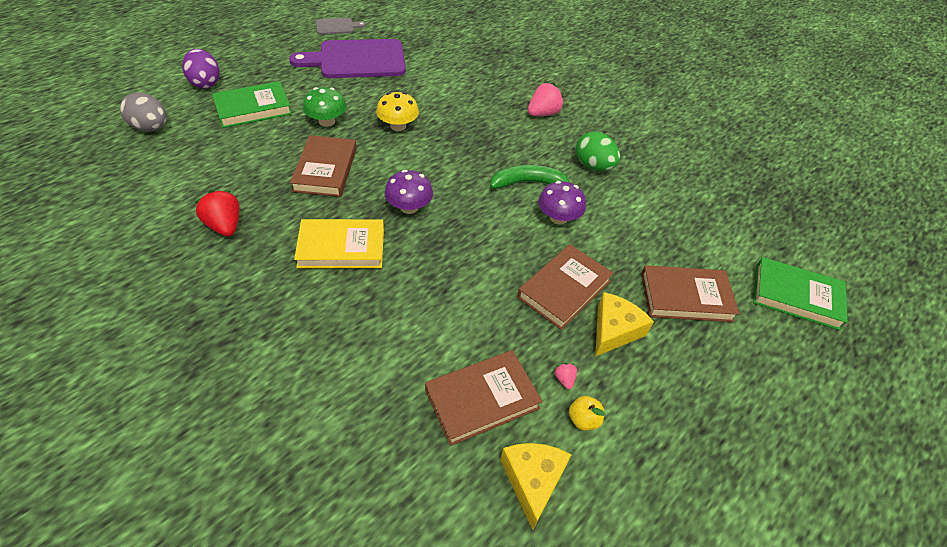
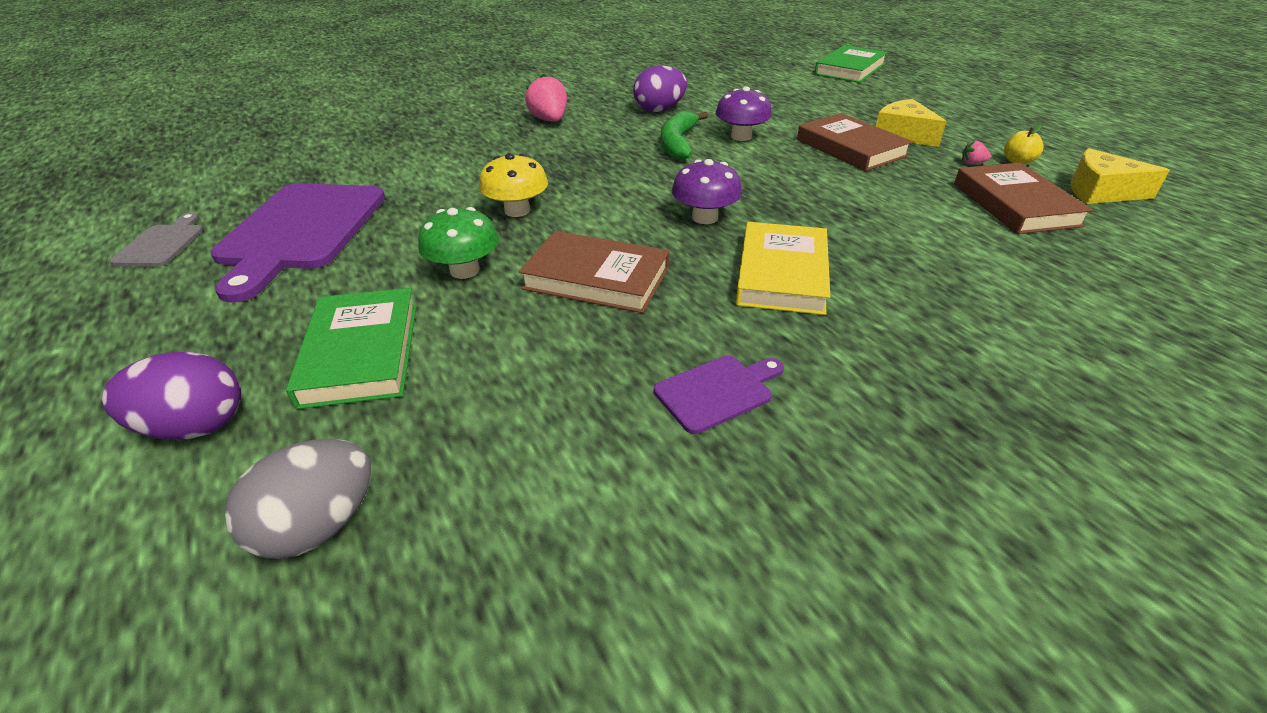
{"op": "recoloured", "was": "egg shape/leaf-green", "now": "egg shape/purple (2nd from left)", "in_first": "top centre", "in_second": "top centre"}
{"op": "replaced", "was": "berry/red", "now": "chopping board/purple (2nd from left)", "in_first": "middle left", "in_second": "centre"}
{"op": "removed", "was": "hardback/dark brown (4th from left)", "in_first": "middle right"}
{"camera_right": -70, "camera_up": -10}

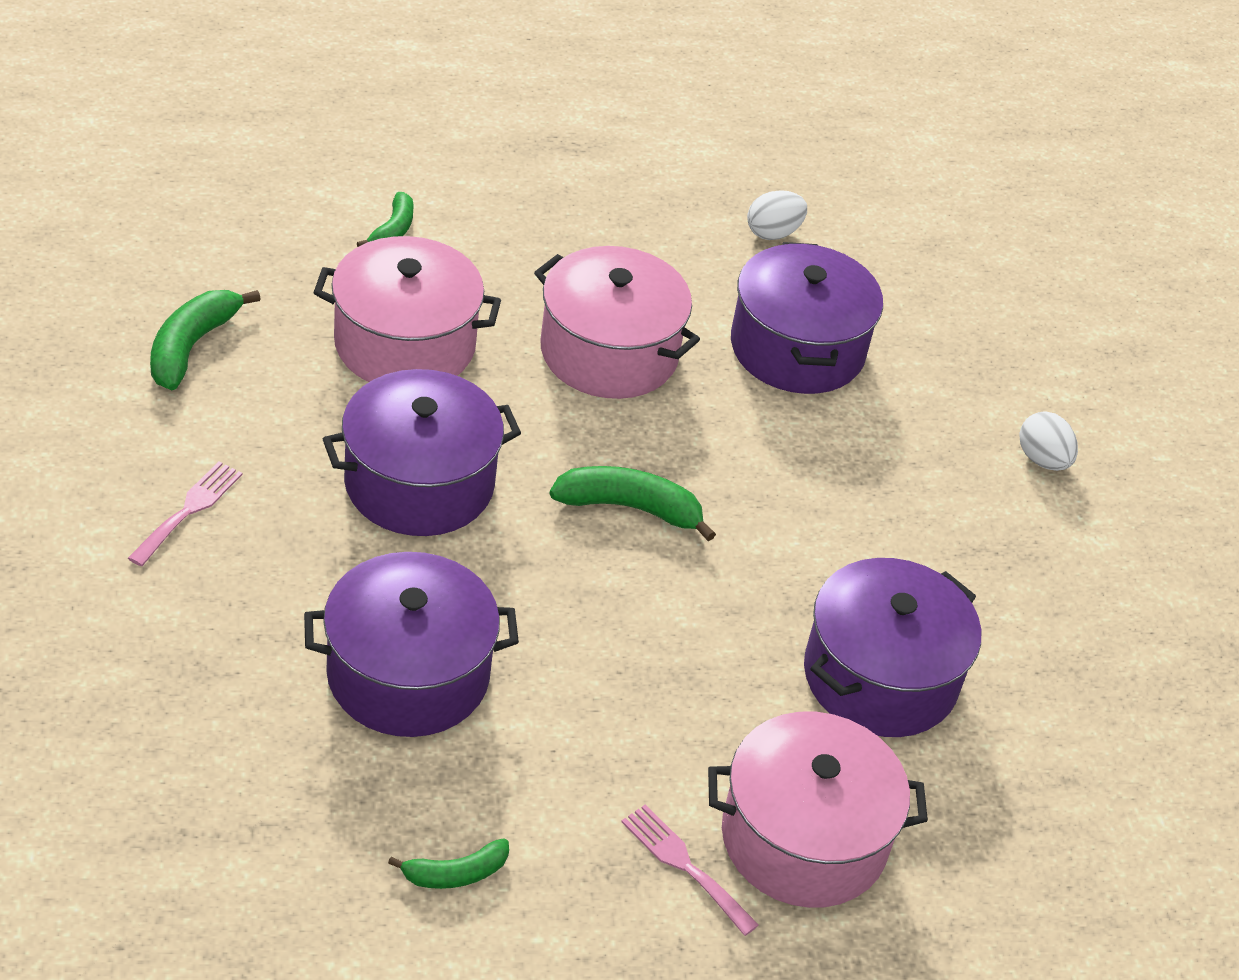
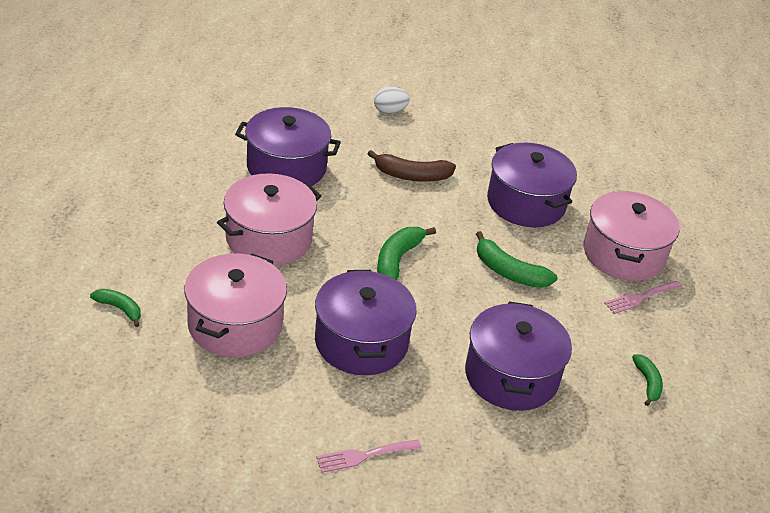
{"op": "turned", "was": "dinner fork/pink (1st from left)", "in_first": "middle left", "in_second": "bottom centre", "clockwise": -60}
{"op": "added", "now": "toy banana/dark brown", "in_second": "top centre"}
{"op": "moved", "was": "toy banana/leaf-green (1st from left in the first image)", "now": "toy banana/leaf-green (3rd from left)", "in_first": "middle left", "in_second": "middle right"}
{"op": "removed", "was": "egg shape/snow-white (1st from left)", "in_first": "top centre"}
{"camera_right": -75, "camera_up": -5}

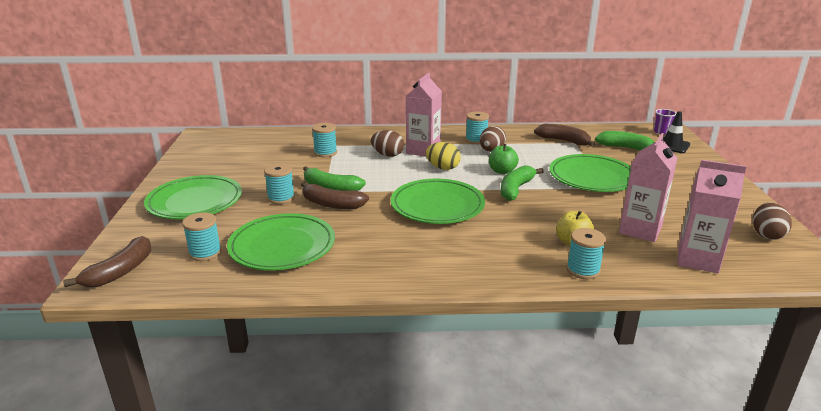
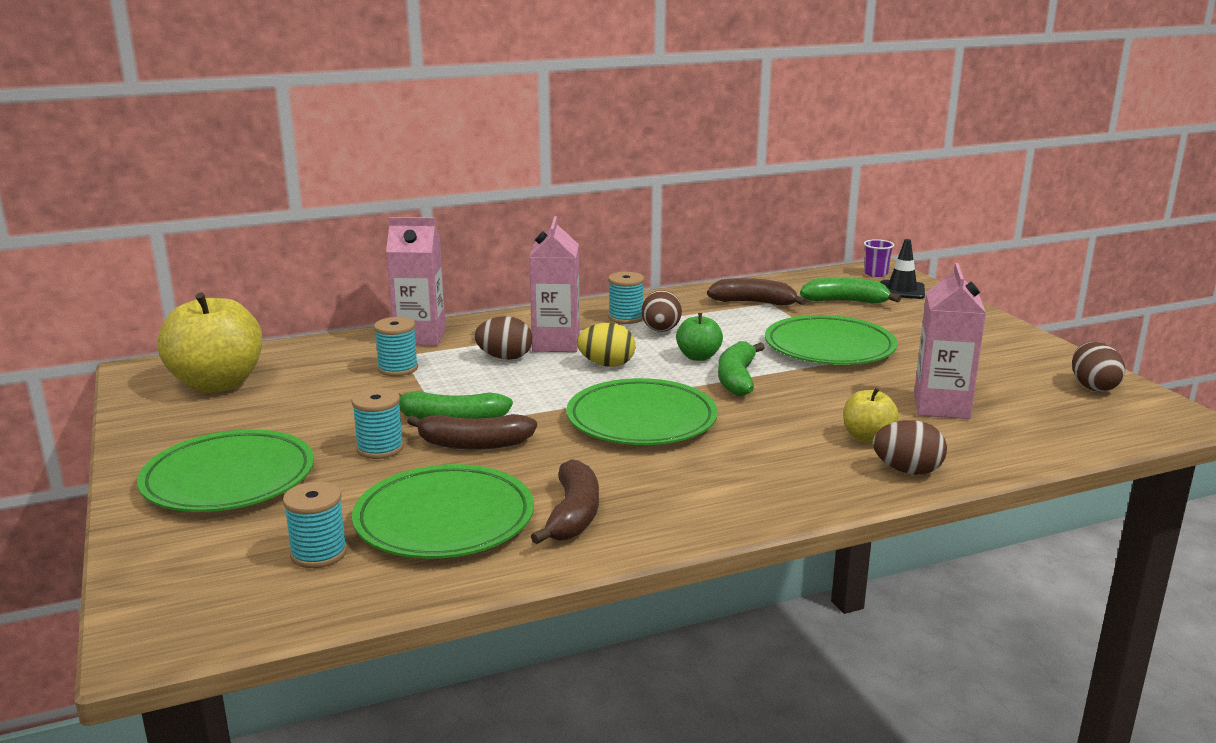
{"op": "added", "now": "apple fruit/yellow (1st from left)", "in_second": "middle left"}
{"op": "moved", "was": "milk carton/pink (3rd from left in the first image)", "now": "milk carton/pink (1st from left)", "in_first": "middle right", "in_second": "centre"}
{"op": "moved", "was": "toy banana/dark brown (1st from left in the first image)", "now": "toy banana/dark brown (2nd from left)", "in_first": "middle left", "in_second": "bottom centre"}
{"op": "replaced", "was": "reel of thread/turquoise (5th from left)", "now": "egg shape/dark brown (3rd from left)", "in_first": "middle right", "in_second": "middle right"}
{"camera_right": -20, "camera_up": -5}

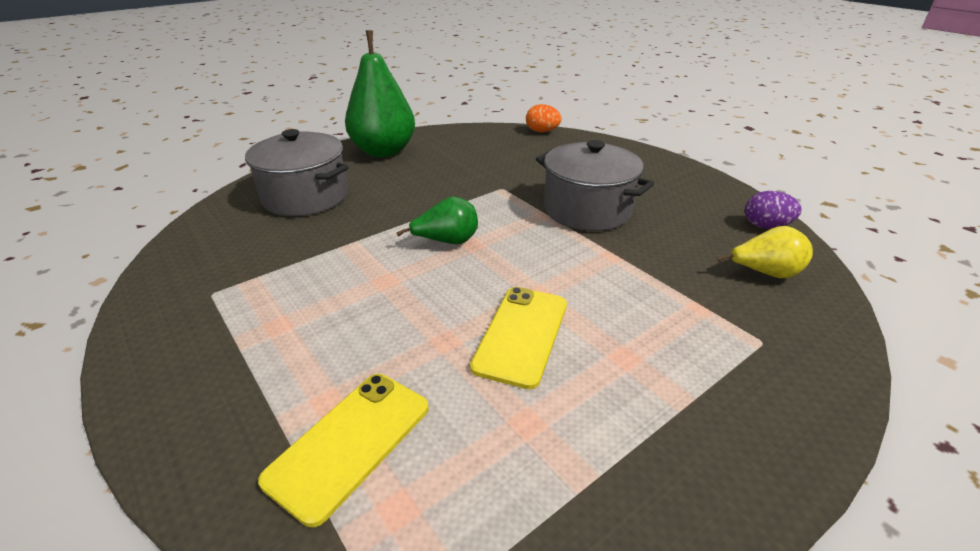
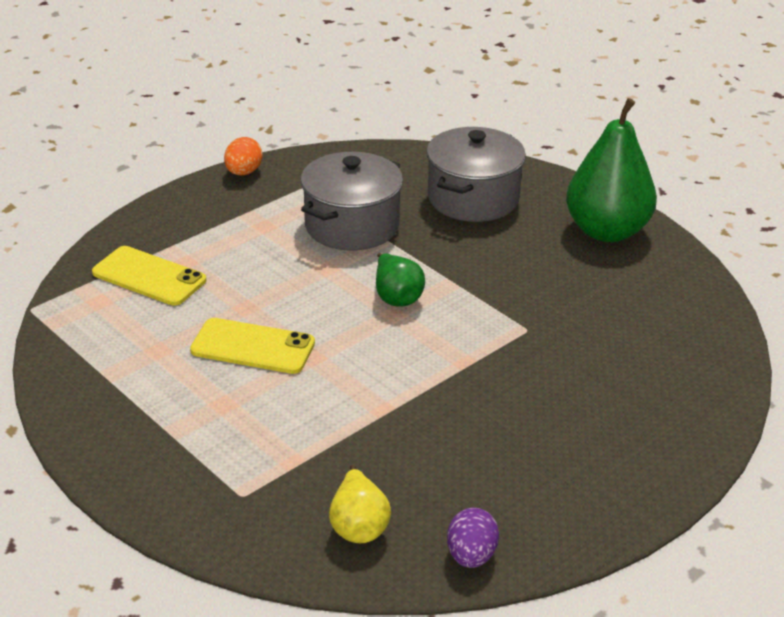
{"op": "moved", "was": "egg shape/bright orange", "in_first": "top centre", "in_second": "top left"}
{"op": "moved", "was": "cooking pot/grey (2nd from left in the first image)", "now": "cooking pot/grey (1st from left)", "in_first": "centre", "in_second": "top centre"}
{"camera_right": 85, "camera_up": 0}

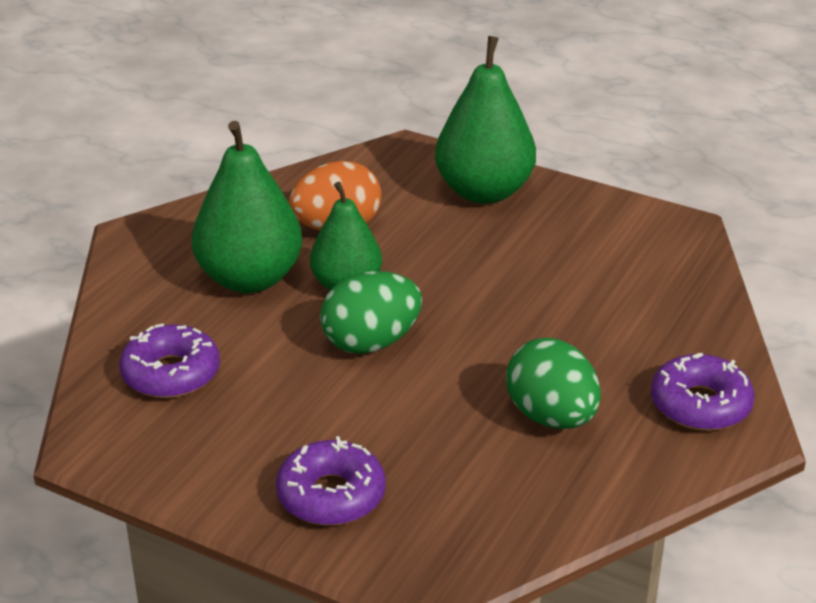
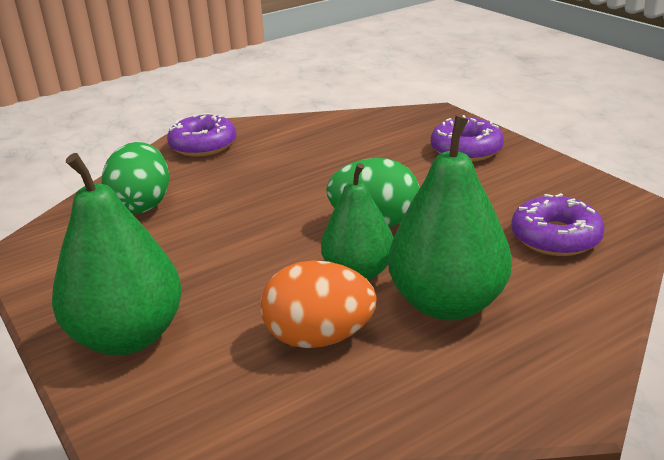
{"op": "moved", "was": "egg shape/leaf-green (2nd from left in the first image)", "now": "egg shape/leaf-green (1st from left)", "in_first": "middle right", "in_second": "middle left"}
{"camera_right": -150, "camera_up": -5}

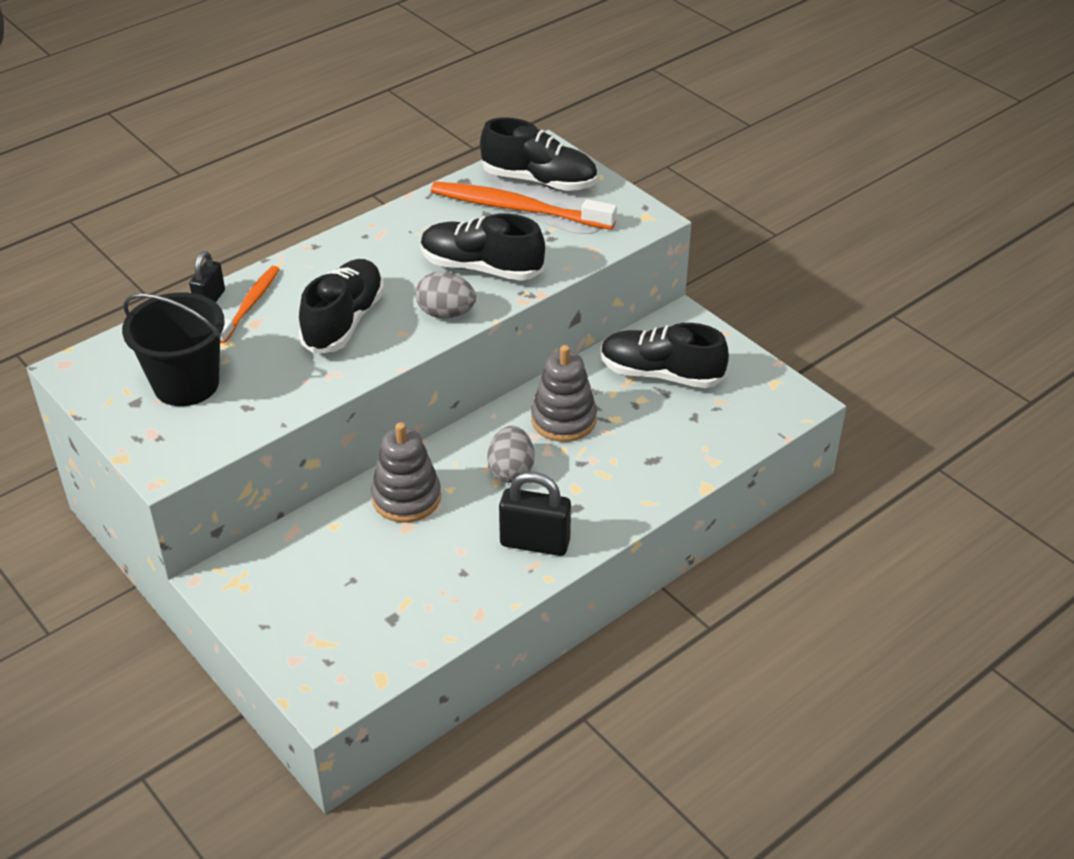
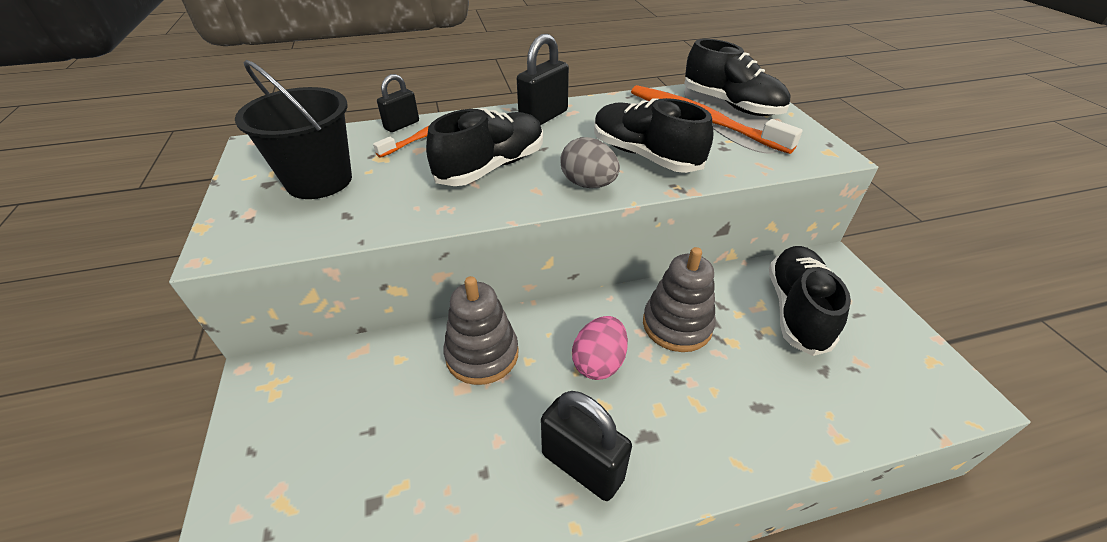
{"op": "added", "now": "lock/jet-black (2nd from left)", "in_second": "top centre"}
{"op": "recoloured", "was": "egg shape/grey (2nd from left)", "now": "egg shape/pink", "in_first": "centre", "in_second": "centre"}
{"op": "turned", "was": "shoe/jet-black (4th from left)", "in_first": "centre", "in_second": "middle right", "clockwise": 60}
{"camera_right": 25, "camera_up": 0}

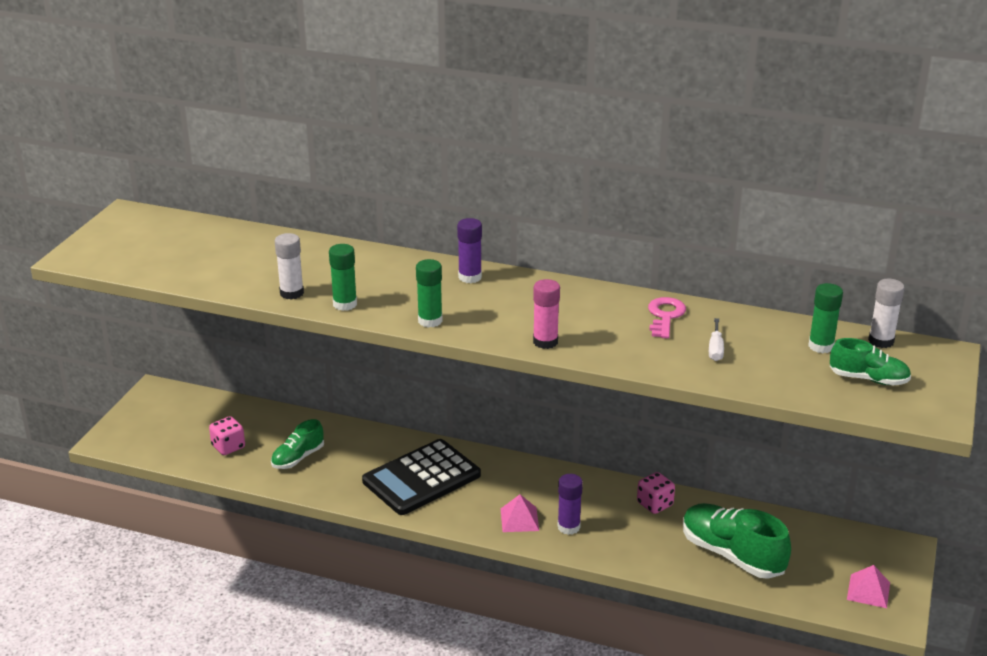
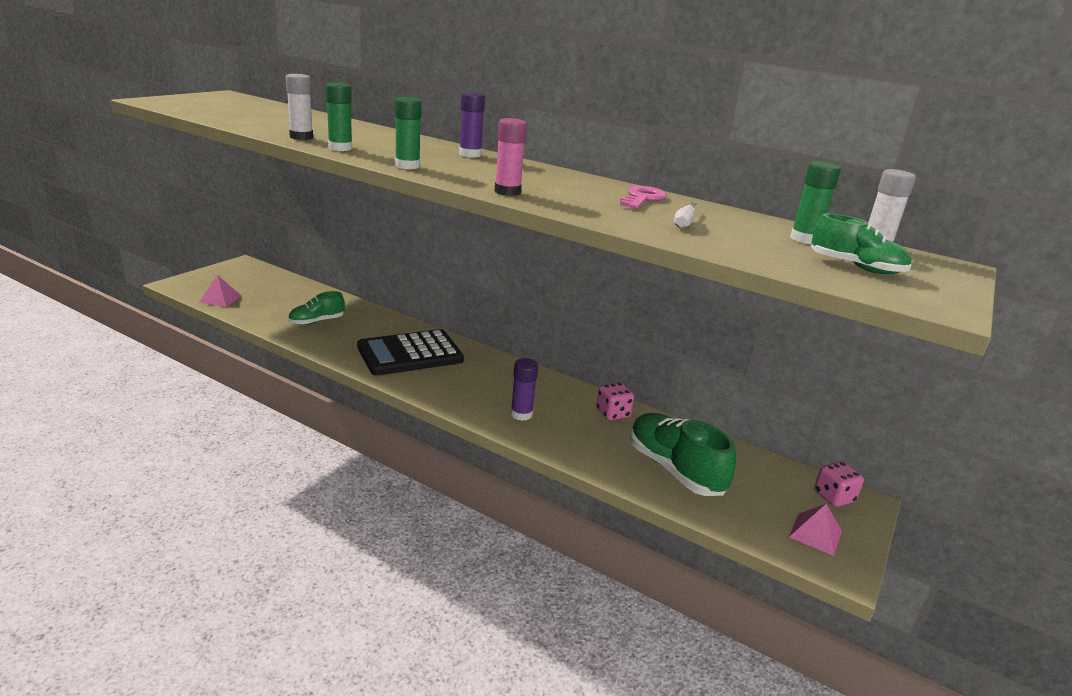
{"op": "moved", "was": "pyramid shape/pink (1st from left)", "in_first": "bottom centre", "in_second": "middle left"}
{"op": "moved", "was": "die/pink (1st from left in the first image)", "now": "die/pink (2nd from left)", "in_first": "middle left", "in_second": "bottom right"}
{"camera_right": 10, "camera_up": -5}

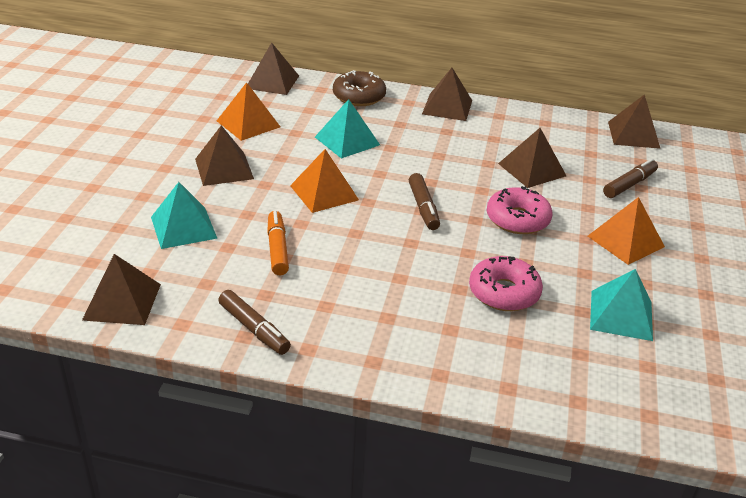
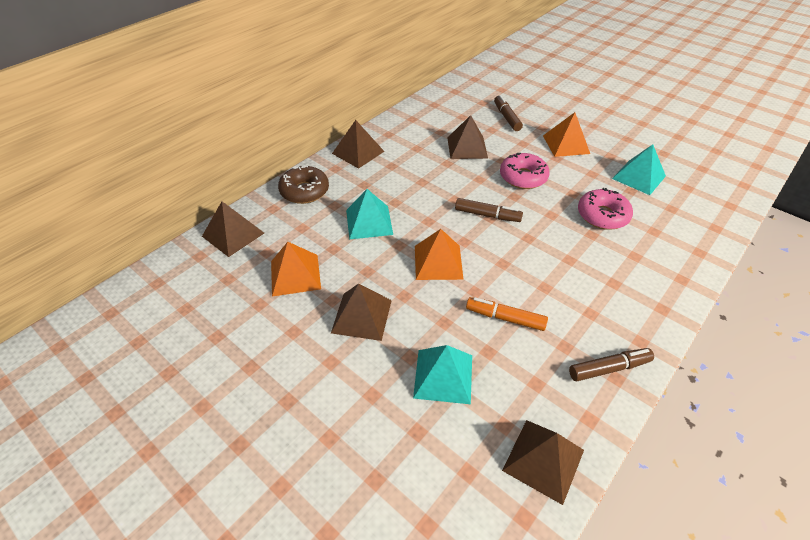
{"op": "removed", "was": "pyramid shape/dark brown (6th from left)", "in_first": "top right"}
{"camera_right": -60, "camera_up": 10}

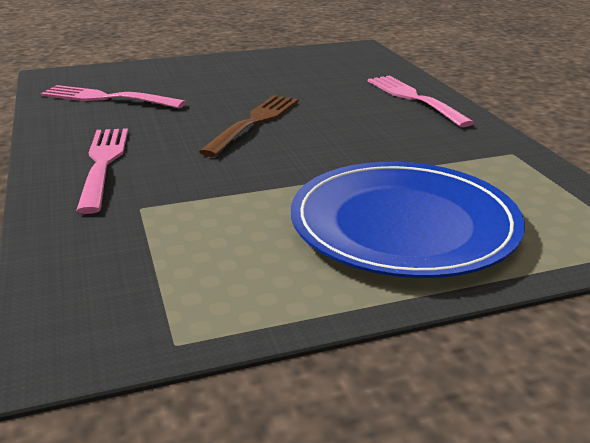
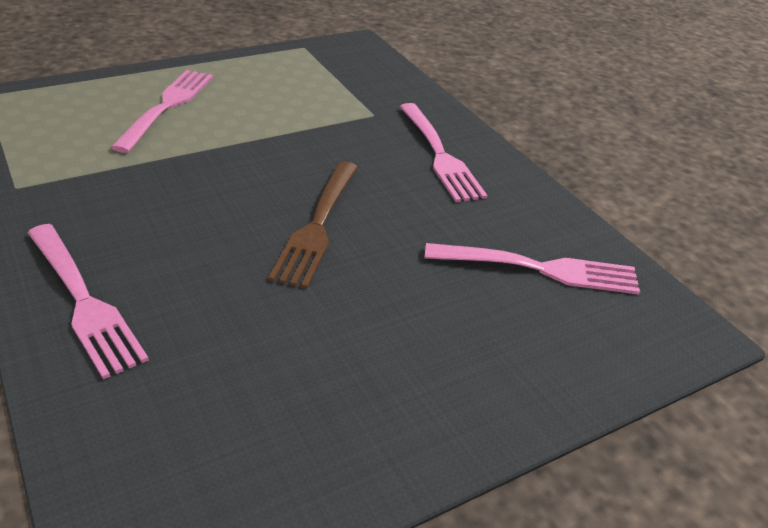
{"op": "replaced", "was": "dinner plate/cobalt", "now": "dinner fork/pink (2nd from left)", "in_first": "middle right", "in_second": "top left"}
{"camera_right": 165, "camera_up": 10}

